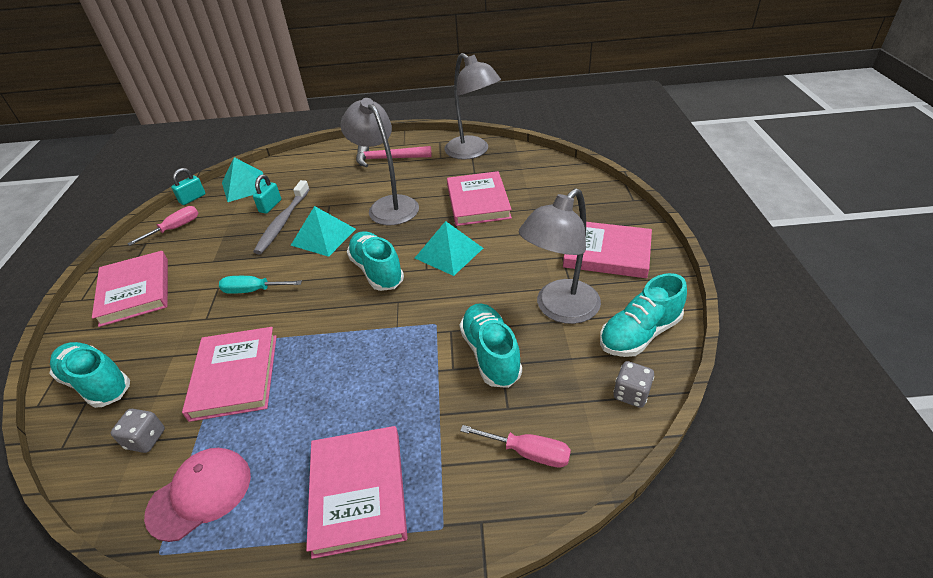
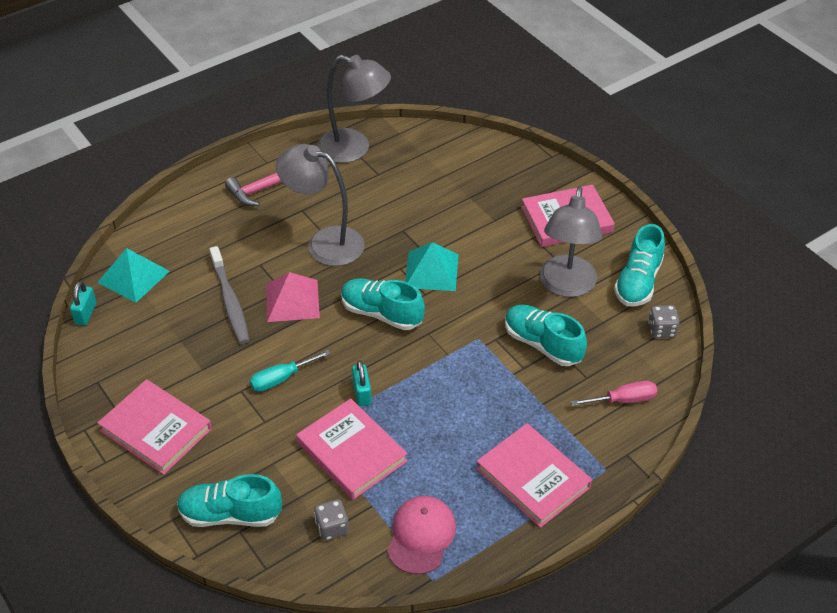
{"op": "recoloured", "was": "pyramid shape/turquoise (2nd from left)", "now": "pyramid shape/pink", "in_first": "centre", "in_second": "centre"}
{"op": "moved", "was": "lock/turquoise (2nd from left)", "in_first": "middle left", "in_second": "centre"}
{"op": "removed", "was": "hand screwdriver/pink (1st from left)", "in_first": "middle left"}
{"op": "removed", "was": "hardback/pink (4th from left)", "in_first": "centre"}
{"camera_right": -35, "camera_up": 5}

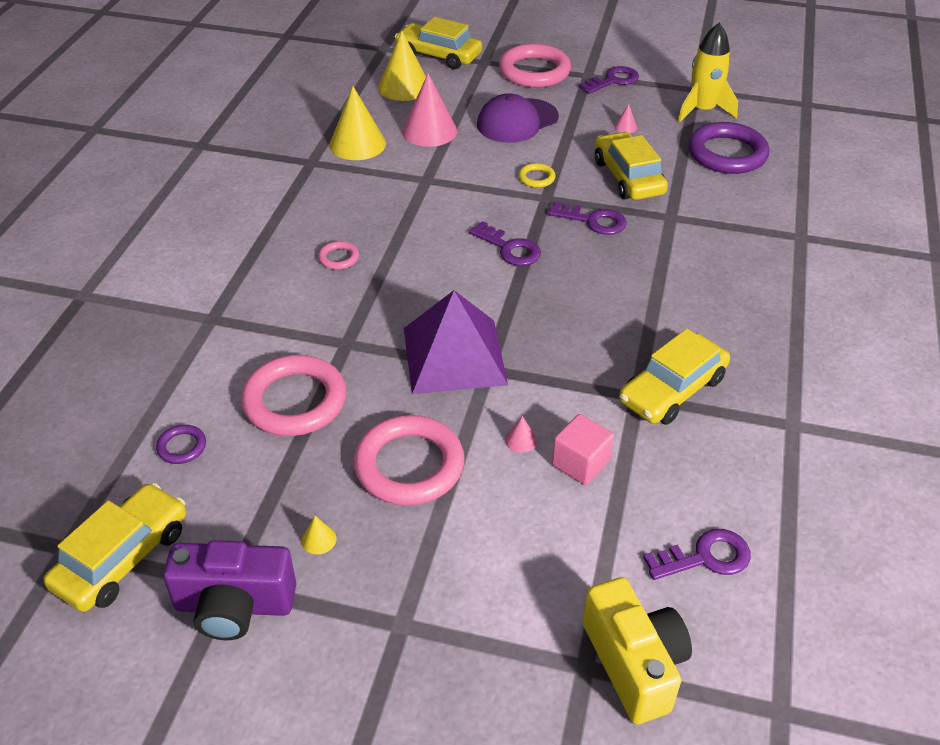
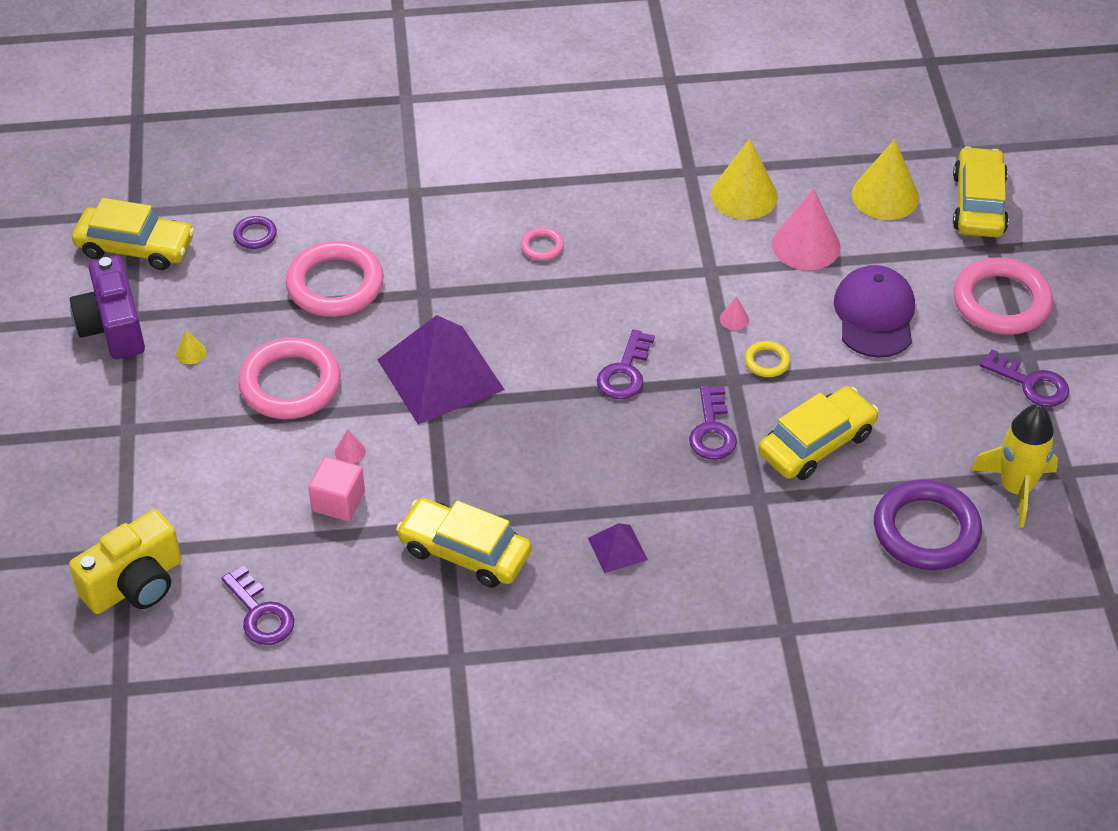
{"op": "added", "now": "pyramid shape/purple (2nd from left)", "in_second": "centre"}
{"op": "moved", "was": "cone shape/pink (3rd from left in the first image)", "now": "cone shape/pink (2nd from left)", "in_first": "top centre", "in_second": "centre"}
{"op": "turned", "was": "peaked cap/purple", "in_first": "top centre", "in_second": "middle right", "clockwise": 60}
{"camera_right": 70, "camera_up": 5}

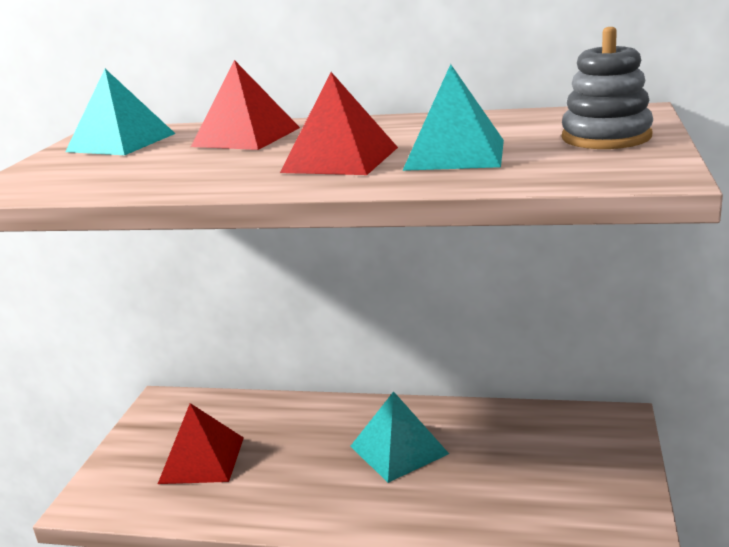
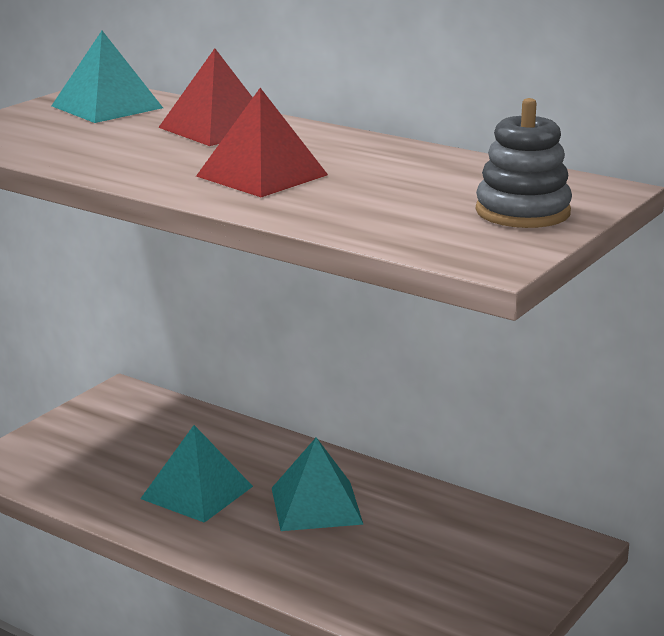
{"op": "moved", "was": "pyramid shape/turquoise (3rd from left in the first image)", "now": "pyramid shape/turquoise (2nd from left)", "in_first": "top centre", "in_second": "bottom left"}
{"op": "removed", "was": "pyramid shape/red (1st from left)", "in_first": "bottom left"}
{"camera_right": 20, "camera_up": 0}

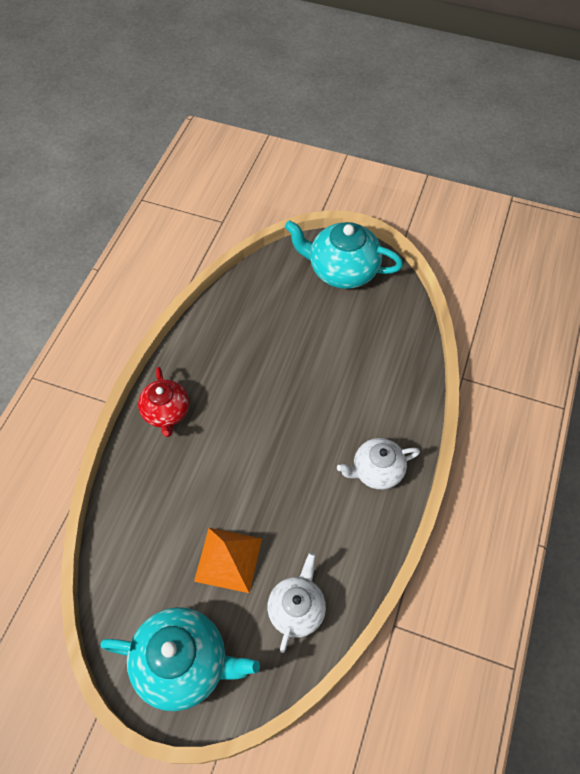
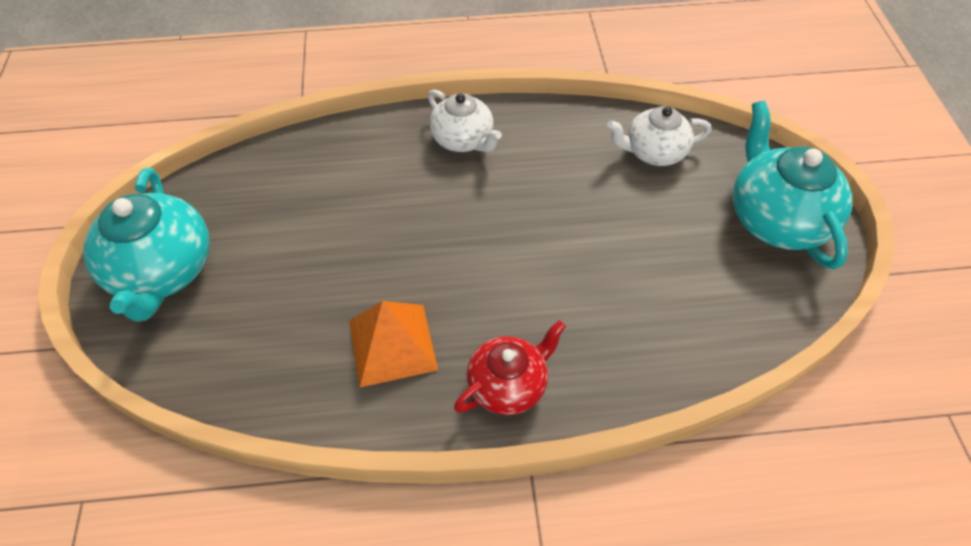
{"op": "moved", "was": "pyramid shape/bright orange", "in_first": "bottom centre", "in_second": "centre"}
{"camera_right": -115, "camera_up": -5}

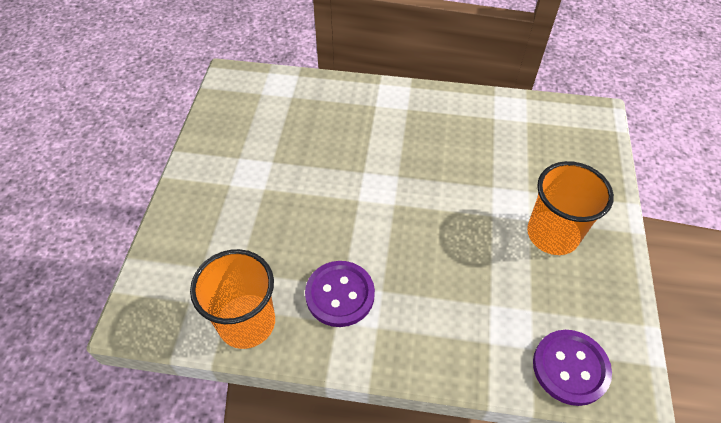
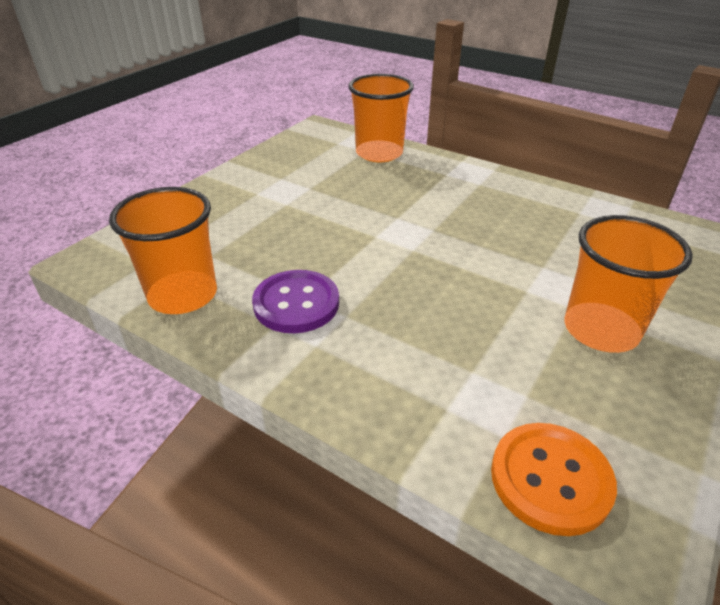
{"op": "added", "now": "beaker/bright orange (2nd from left)", "in_second": "top centre"}
{"op": "recoloured", "was": "button/purple (2nd from left)", "now": "button/bright orange", "in_first": "bottom right", "in_second": "bottom right"}
{"camera_right": 25, "camera_up": -15}

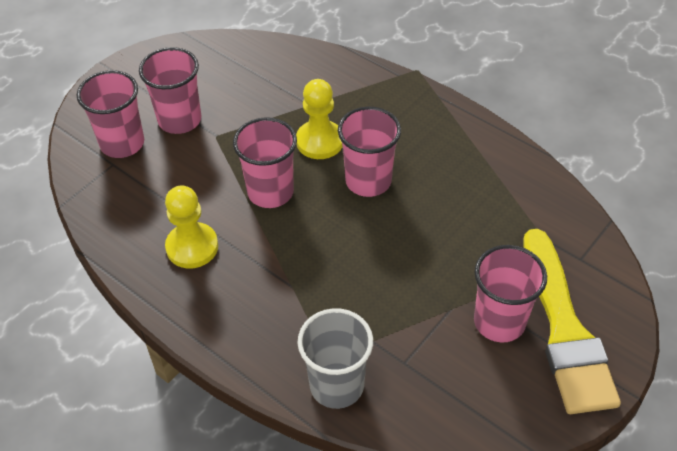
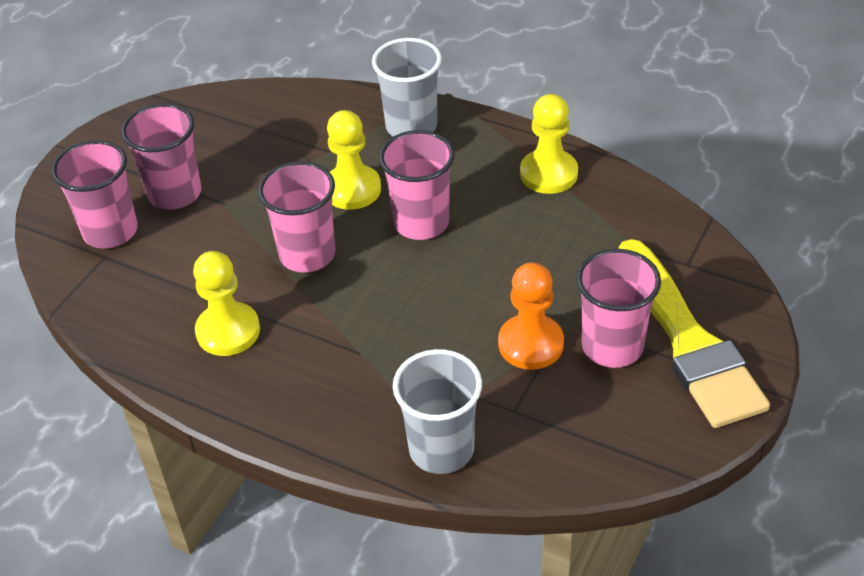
{"op": "added", "now": "beaker/grey (1st from left)", "in_second": "top centre"}
{"op": "added", "now": "chess pawn/bright orange", "in_second": "centre"}
{"op": "added", "now": "chess pawn/yellow (3rd from left)", "in_second": "top centre"}
{"camera_right": -10, "camera_up": -5}

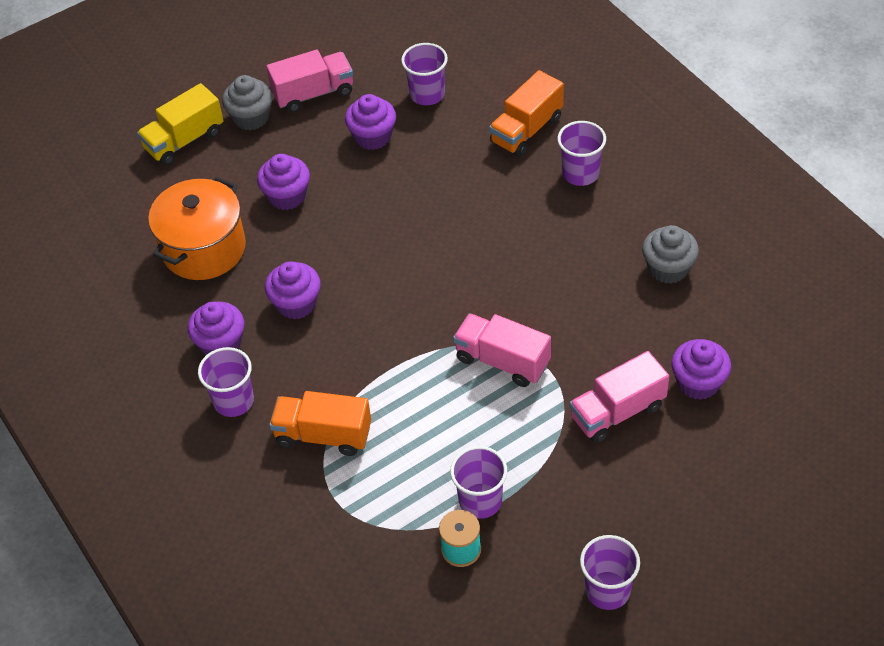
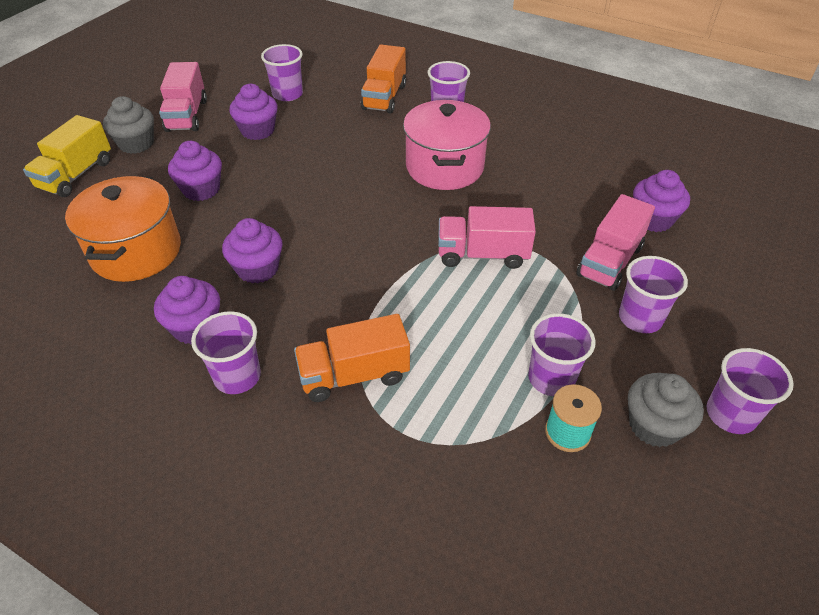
{"op": "turned", "was": "toy truck/pink (1st from left)", "in_first": "top centre", "in_second": "top left", "clockwise": 135}
{"op": "added", "now": "cooking pot/pink", "in_second": "top centre"}
{"op": "added", "now": "beaker/purple (5th from left)", "in_second": "middle right"}
{"op": "moved", "was": "muffin/grey (2nd from left)", "in_first": "middle right", "in_second": "bottom right"}
{"camera_right": -30, "camera_up": -5}

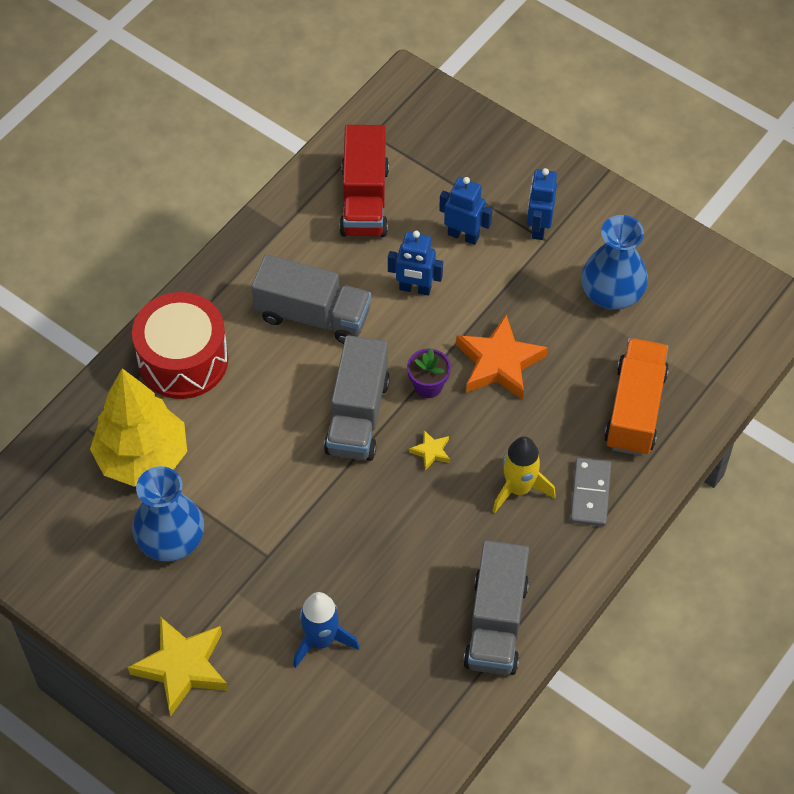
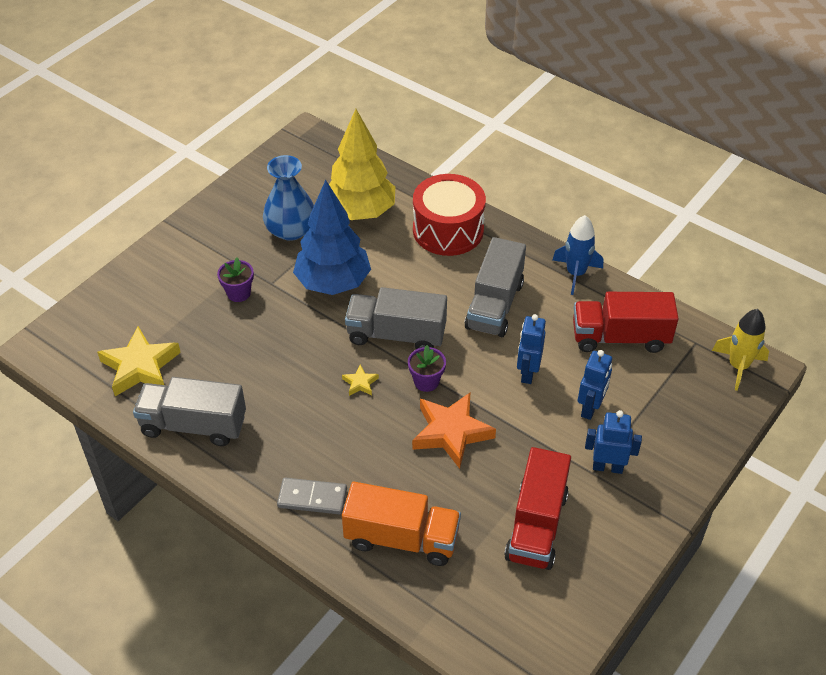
{"op": "moved", "was": "star shape/yellow (1st from left)", "in_first": "bottom left", "in_second": "middle left"}
{"op": "added", "now": "potted plant/purple (1st from left)", "in_second": "middle left"}
{"op": "added", "now": "toy tree/cobalt", "in_second": "centre"}
{"op": "replaced", "was": "flower vase/cobalt (2nd from left)", "now": "toy truck/red (1st from left)", "in_first": "top right", "in_second": "bottom centre"}
{"op": "moved", "was": "toy rocket/cobalt", "in_first": "bottom centre", "in_second": "middle right"}
{"op": "moved", "was": "toy rocket/yellow", "in_first": "centre", "in_second": "middle right"}
{"camera_right": 90, "camera_up": -10}

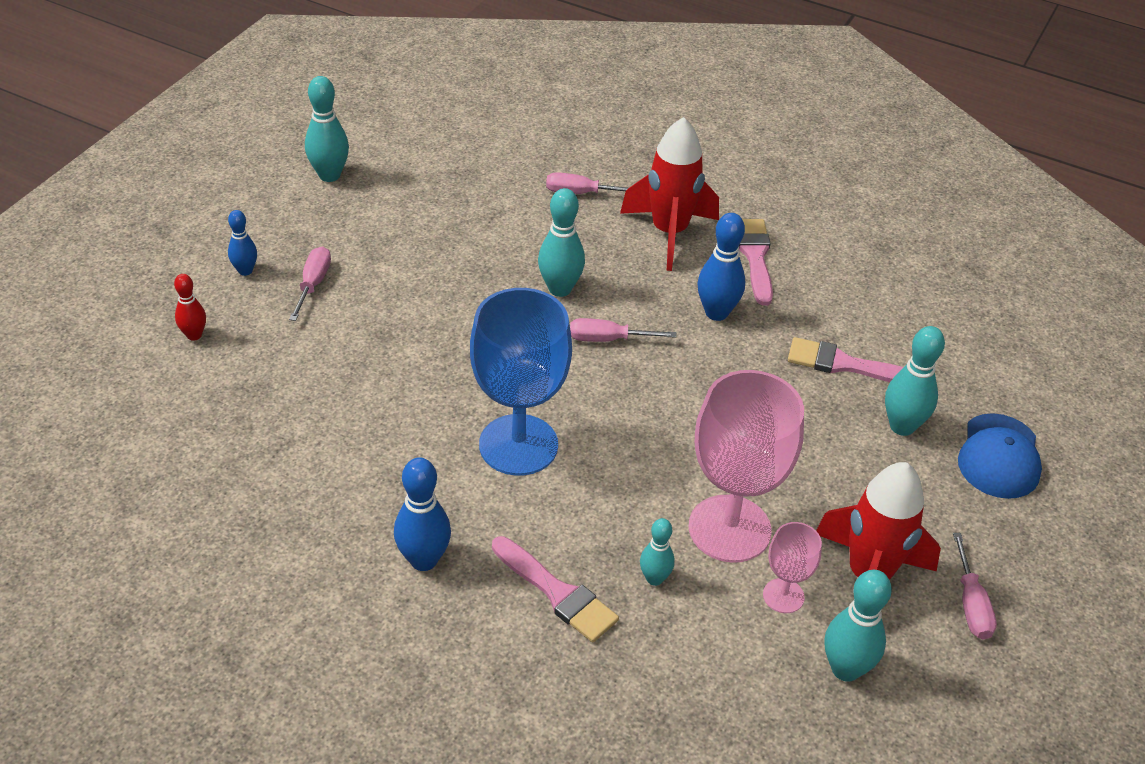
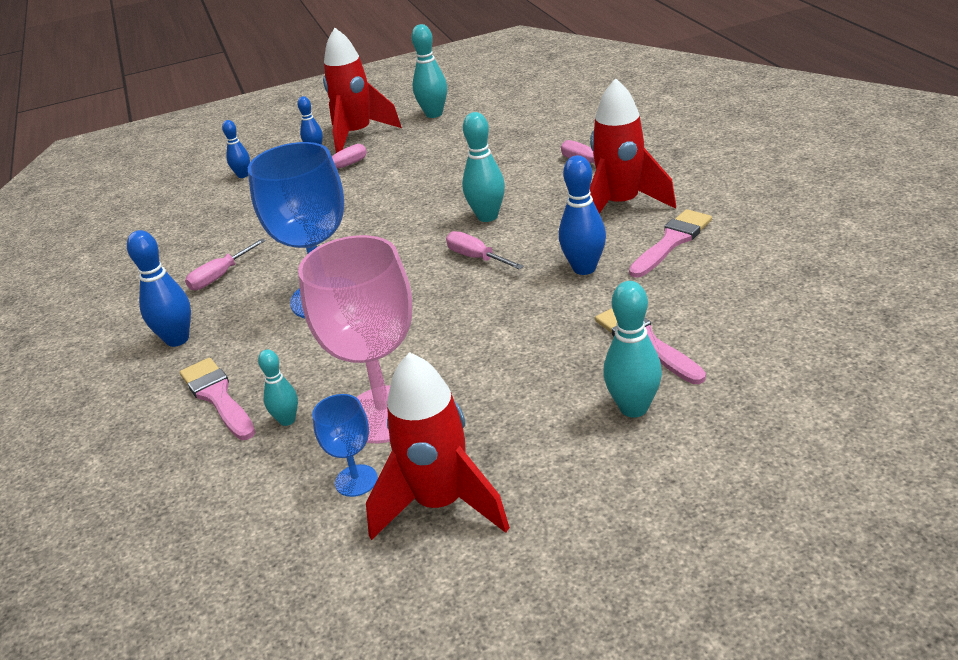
{"op": "turned", "was": "paintbrush/pink (1st from left)", "in_first": "bottom centre", "in_second": "middle left", "clockwise": 150}
{"op": "moved", "was": "hand screwdriver/pink (4th from left in the first image)", "now": "hand screwdriver/pink (1st from left)", "in_first": "bottom right", "in_second": "middle left"}
{"op": "recoloured", "was": "skittle/red", "now": "skittle/cobalt (2nd from left)", "in_first": "middle left", "in_second": "top left"}
{"op": "recoloured", "was": "goblet/pink (2nd from left)", "now": "goblet/cobalt (2nd from left)", "in_first": "bottom right", "in_second": "bottom centre"}
{"op": "added", "now": "toy rocket/red (1st from left)", "in_second": "top centre"}
{"op": "removed", "was": "skittle/turquoise (4th from left)", "in_first": "bottom right"}
{"op": "removed", "was": "peaked cap/cobalt", "in_first": "middle right"}
{"camera_right": 50, "camera_up": -10}

